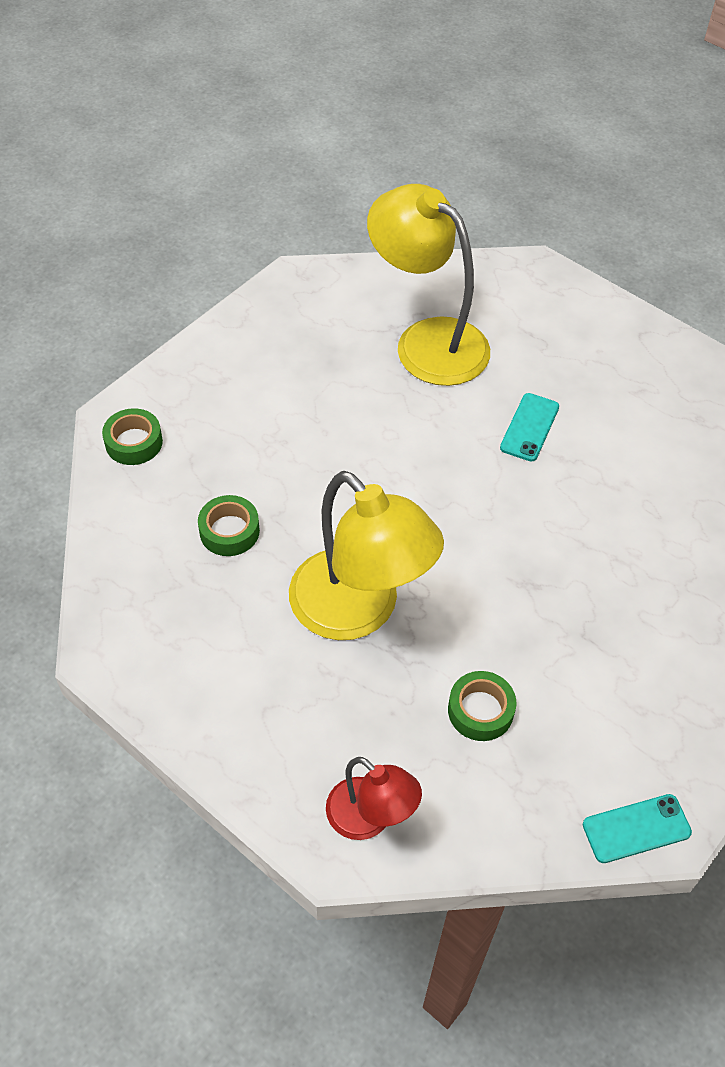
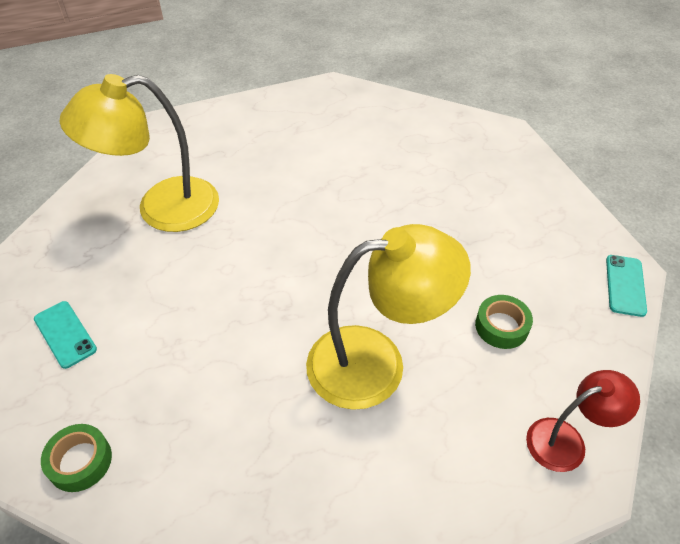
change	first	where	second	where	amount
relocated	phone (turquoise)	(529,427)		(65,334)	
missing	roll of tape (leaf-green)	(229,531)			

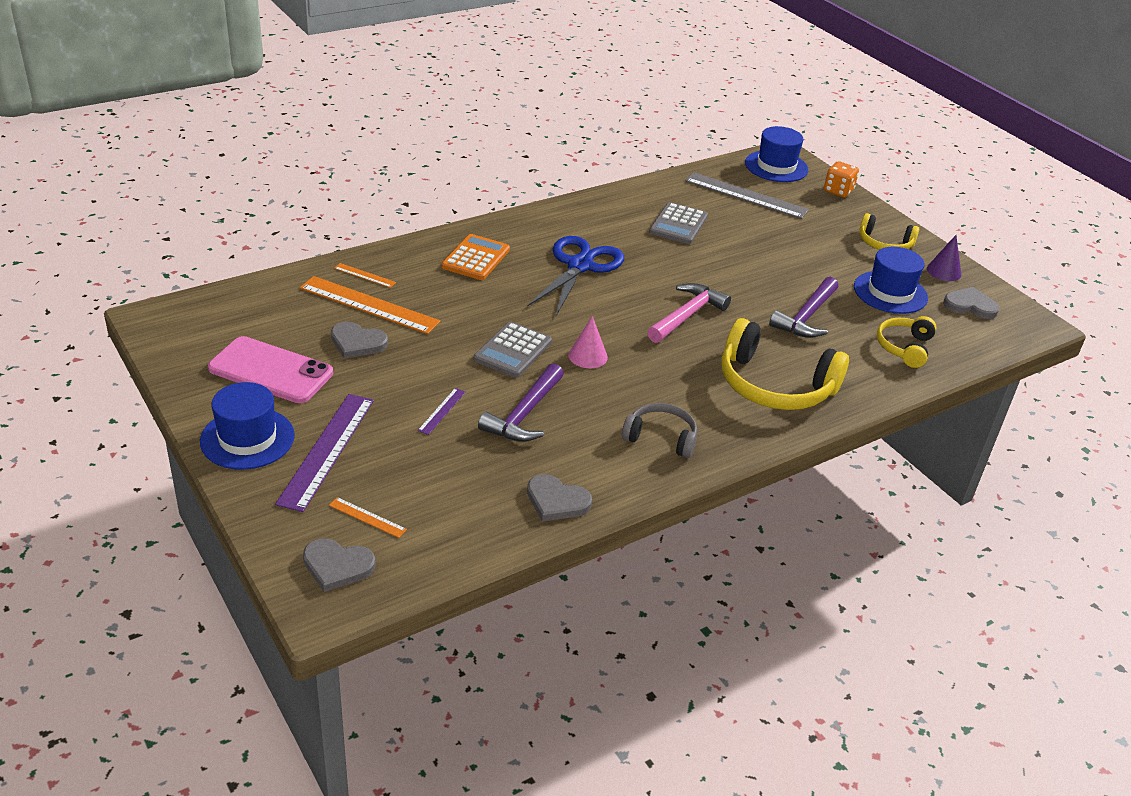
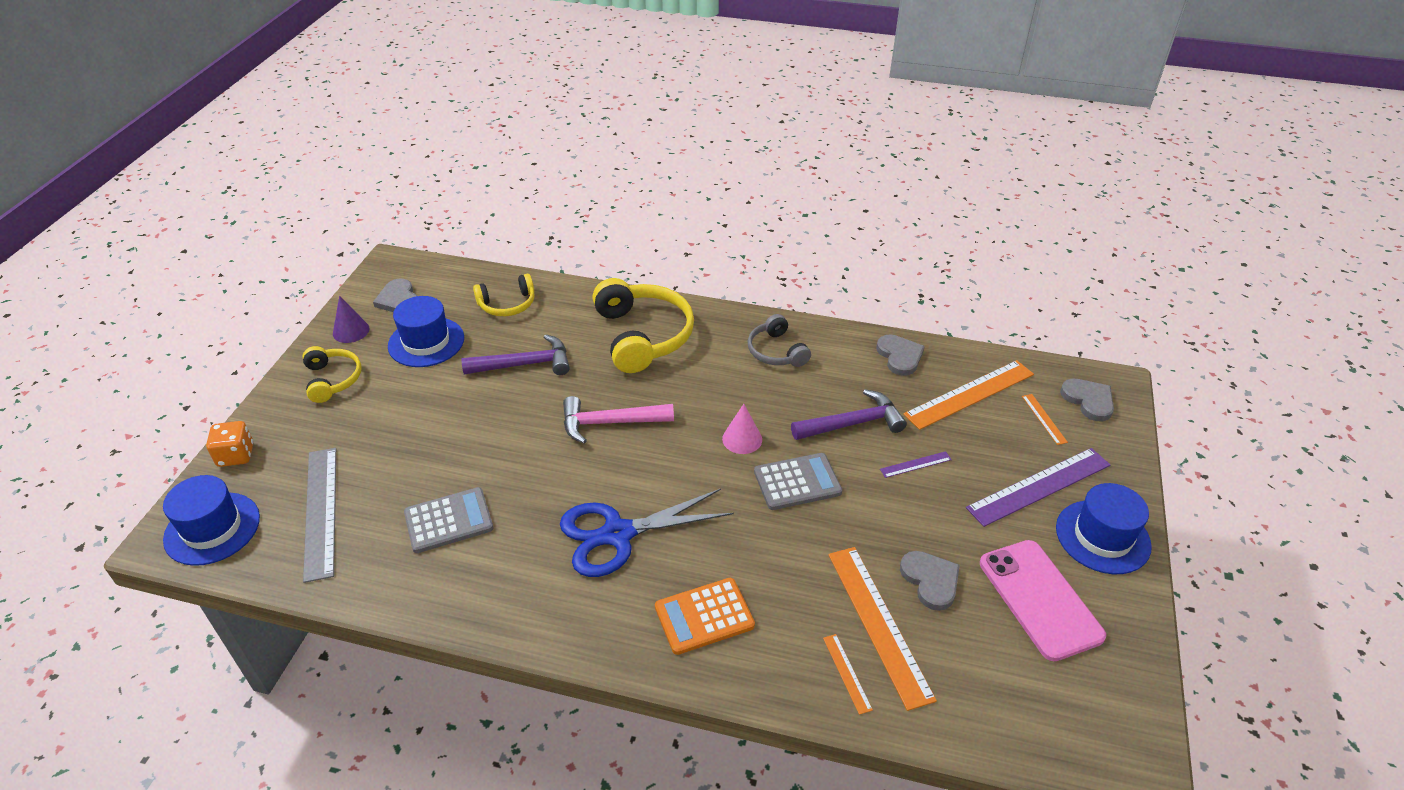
change	first	where	second	where	amount
appeared			straightedge (orange)	(969,394)	

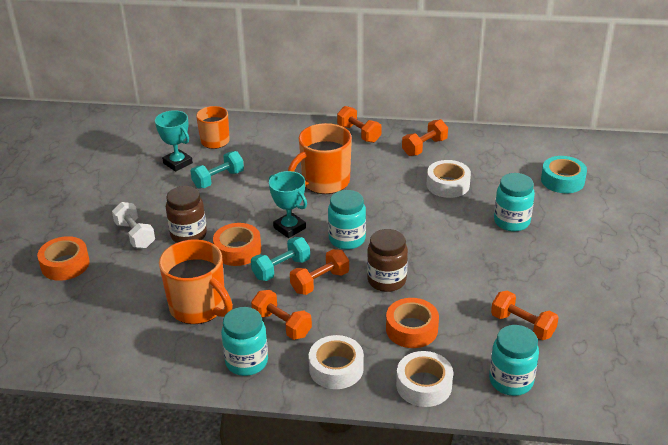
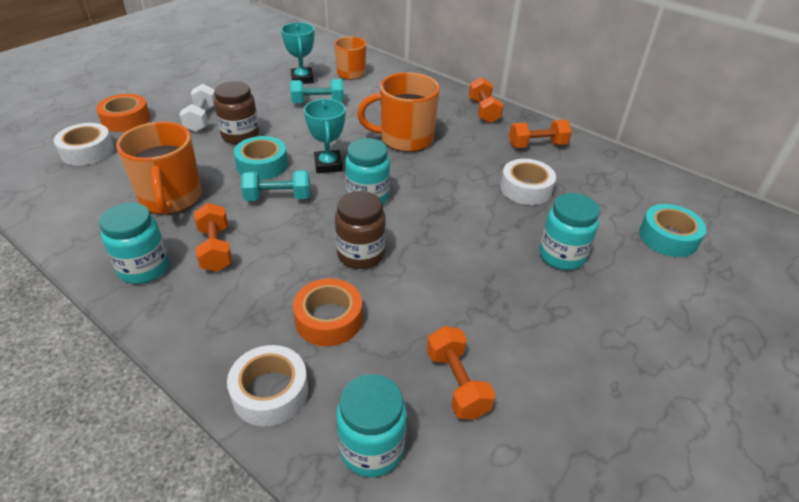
change	first	where	second	where	amount
colour	roll of tape (orange)	(238,250)	roll of tape (turquoise)	(262,165)	
missing	hand weight (orange)	(320,282)			
relocated	roll of tape (white)	(336,368)		(87,151)	

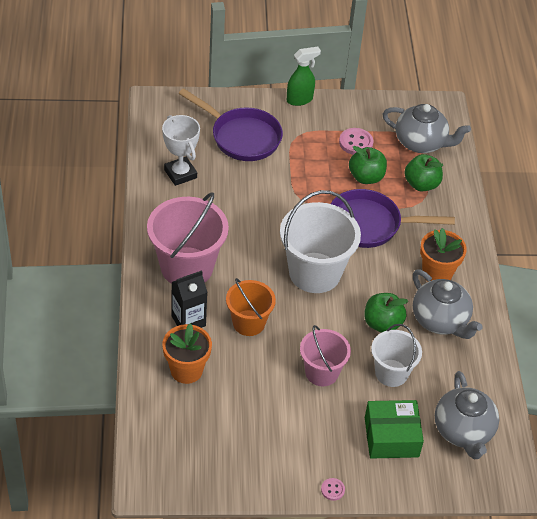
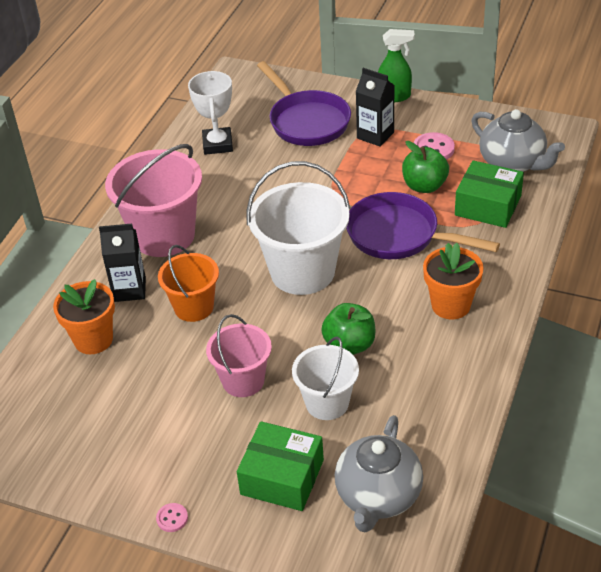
change	first	where	second	where	amount
exchanged	apple (leaf-green)	(421,184)	parcel (leaf-green)	(488,205)	
missing	tea pot (grey)	(440,321)			
appeared			juice carton (jet-black)	(375,135)	

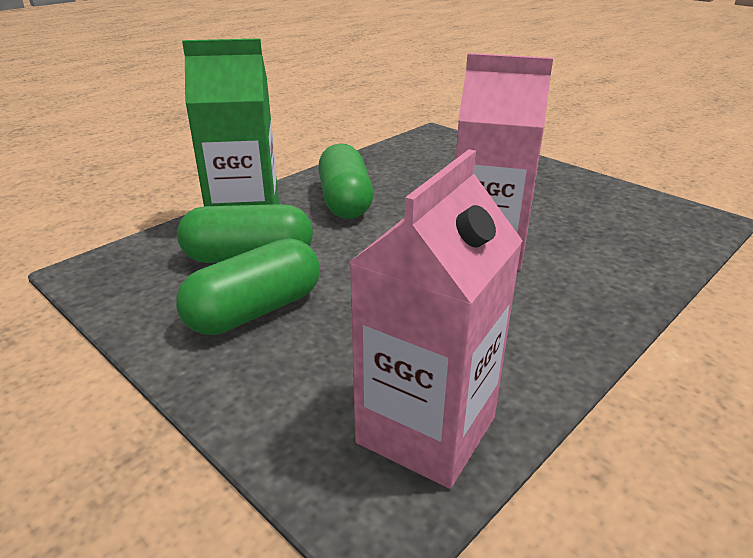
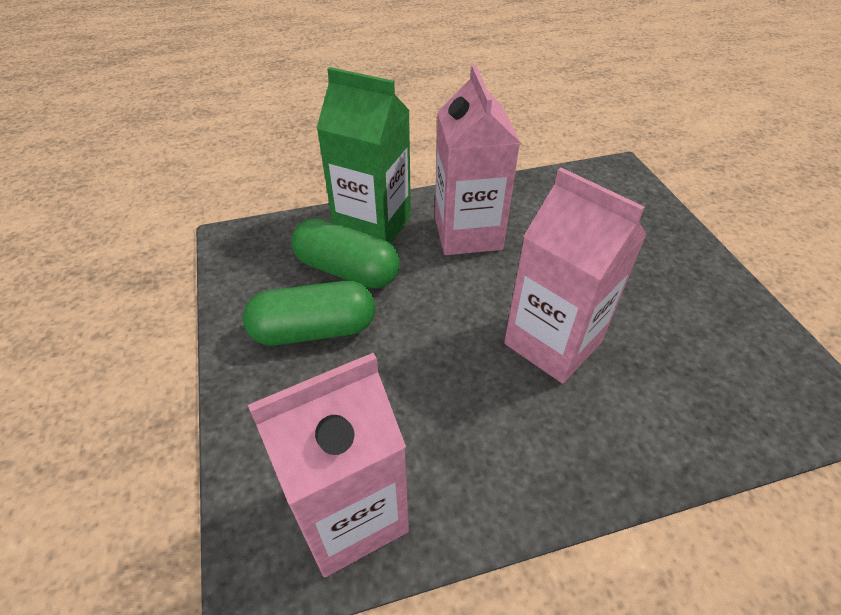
change	first	where	second	where	amount
exchanged	capsule (leaf-green)	(345,201)	juice carton (rosy)	(468,233)	

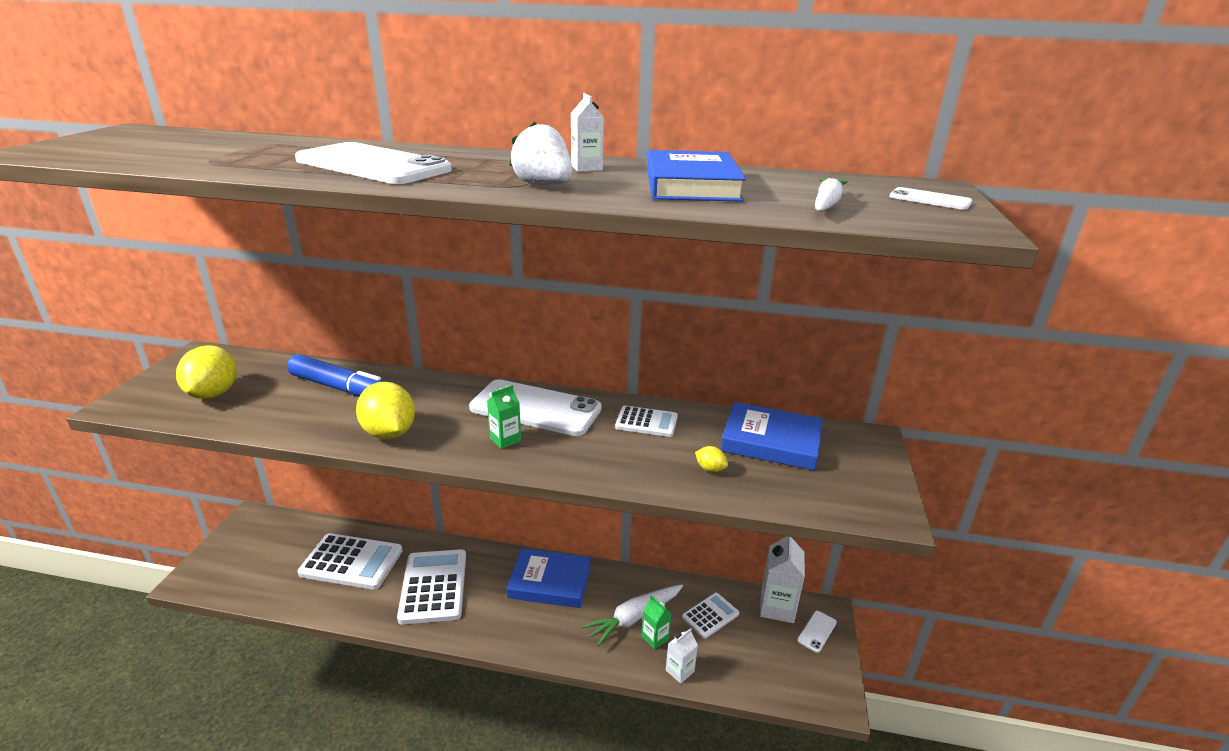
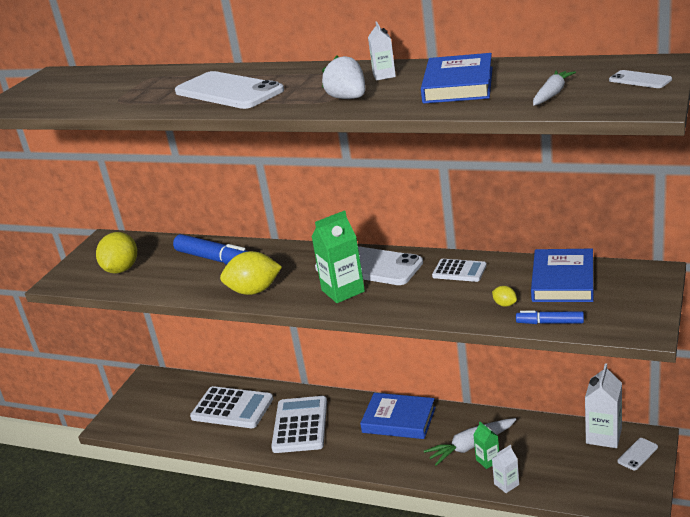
change	first	where	second	where	amount
spun	citrus fruit (bright yellow)	(389,433)		(254,291)	75 degrees counterclockwise
size	juice carton (leaf-green)	(505,439)		(343,291)	x1.77
spun	book (cobalt)	(771,441)		(563,281)	75 degrees clockwise
missing	calculator (white)	(710,616)			
appeared			marker (cobalt)	(550,323)	

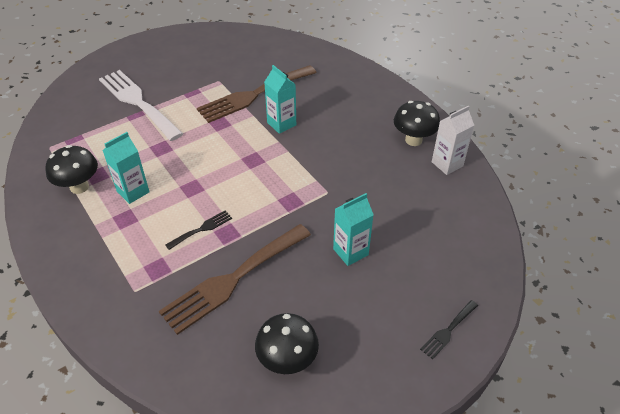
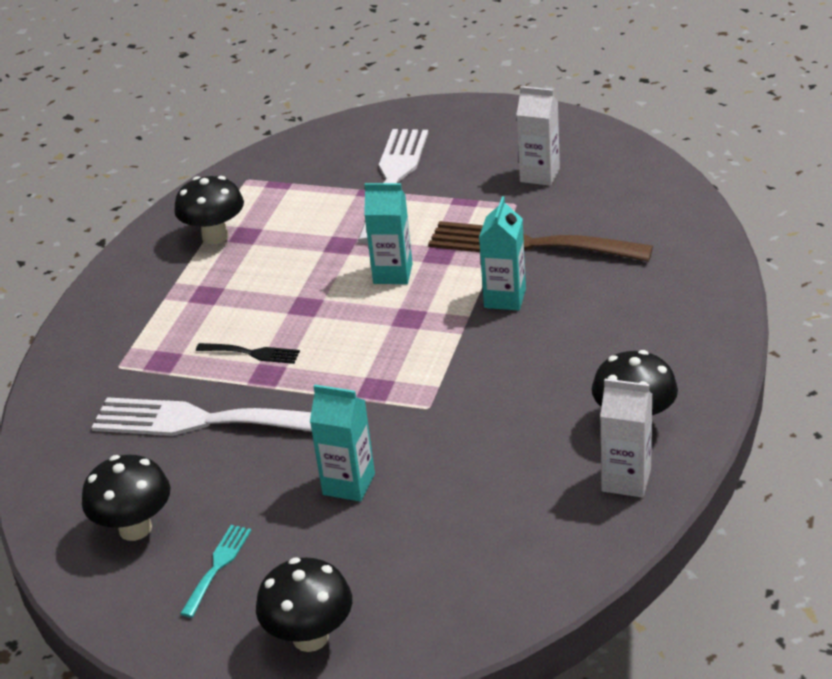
change	first	where	second	where	amount
relocated	juice carton (turquoise)	(133,192)		(393,274)	
colour	dinner fork (russet)	(233,280)	dinner fork (white)	(204,421)	
exchanged	dinner fork (jet-black)	(448,331)	toadstool (jet-black)	(310,637)	
appeared			juice carton (white)	(539,175)	
appeared			dinner fork (turquoise)	(218,566)	

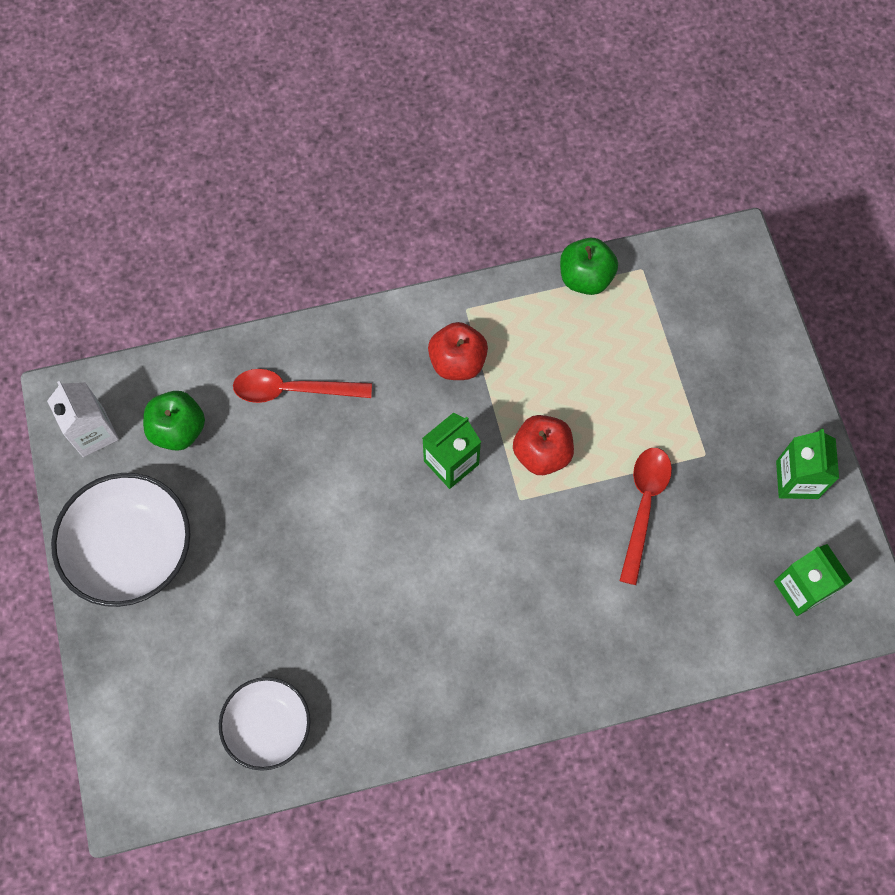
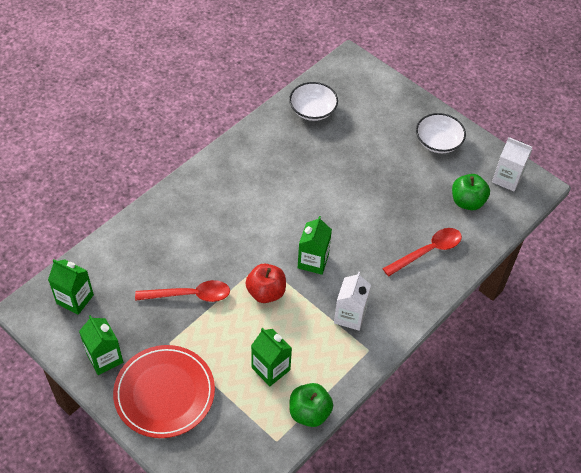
change	first	where	second	where	amount
exchanged	apple (crimson)	(457,362)	juice carton (white)	(350,316)	
spun	spoon (crimson)	(643,506)		(190,295)	75 degrees counterclockwise
size	deep dish (white)	(131,549)		(438,142)	x0.64
appeared			juice carton (leaf-green)	(271,369)	
appeared			flat dish (crimson)	(164,393)	

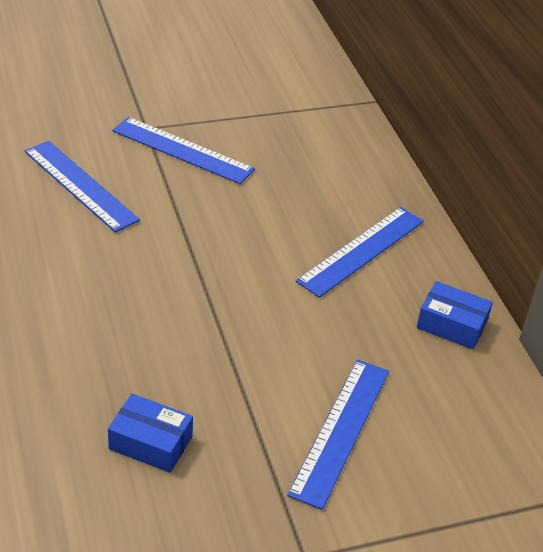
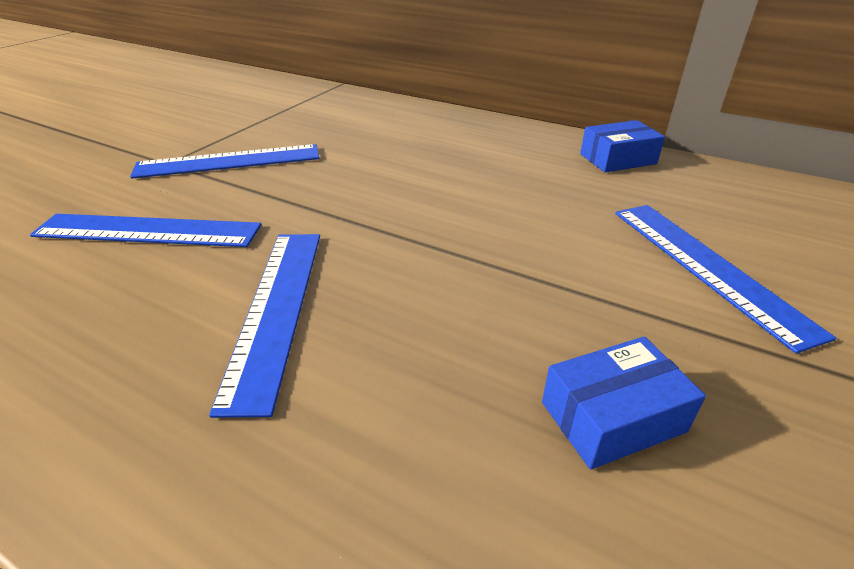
change	first	where	second	where	amount
relocated	straightedge (cobalt)	(361,251)		(276,309)	

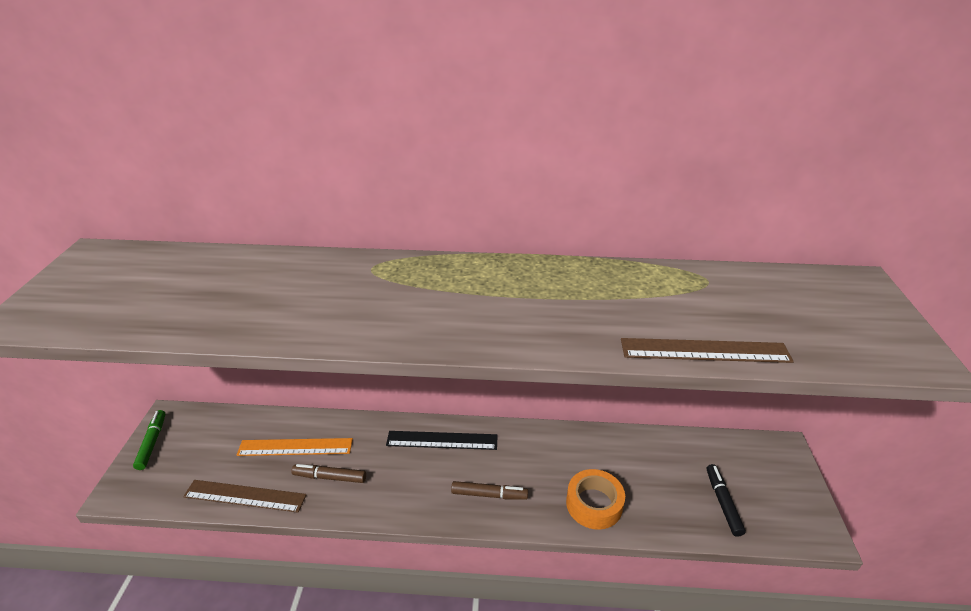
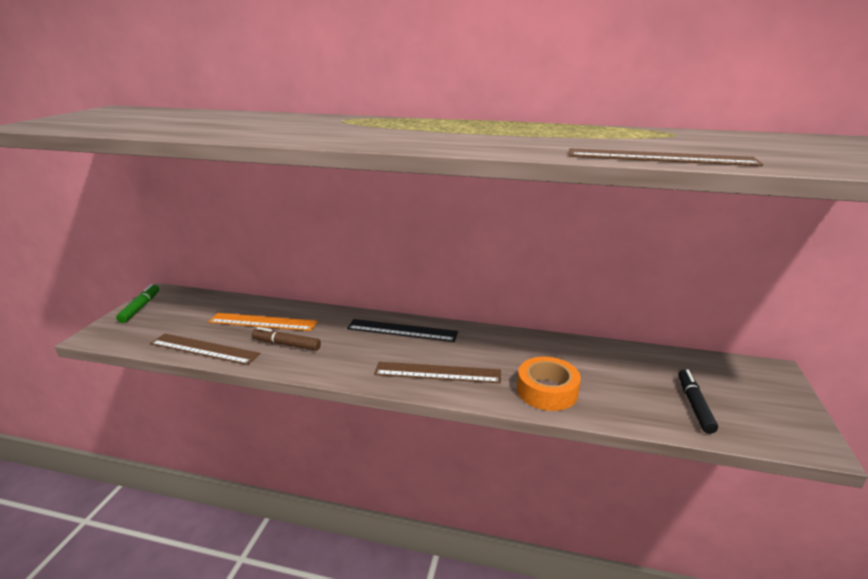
change	first	where	second	where	amount
exchanged	marker (russet)	(489,495)	straightedge (russet)	(437,372)	

